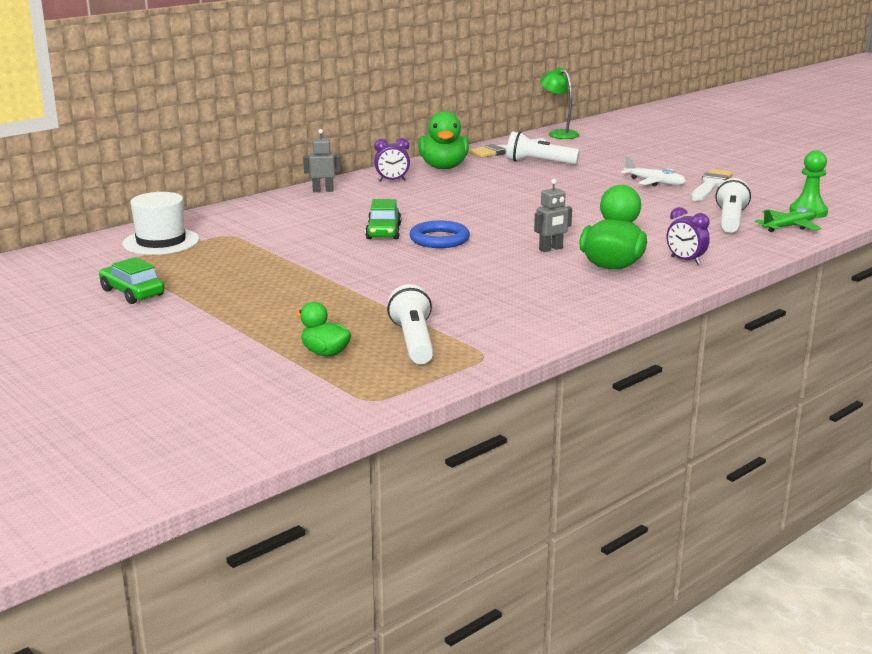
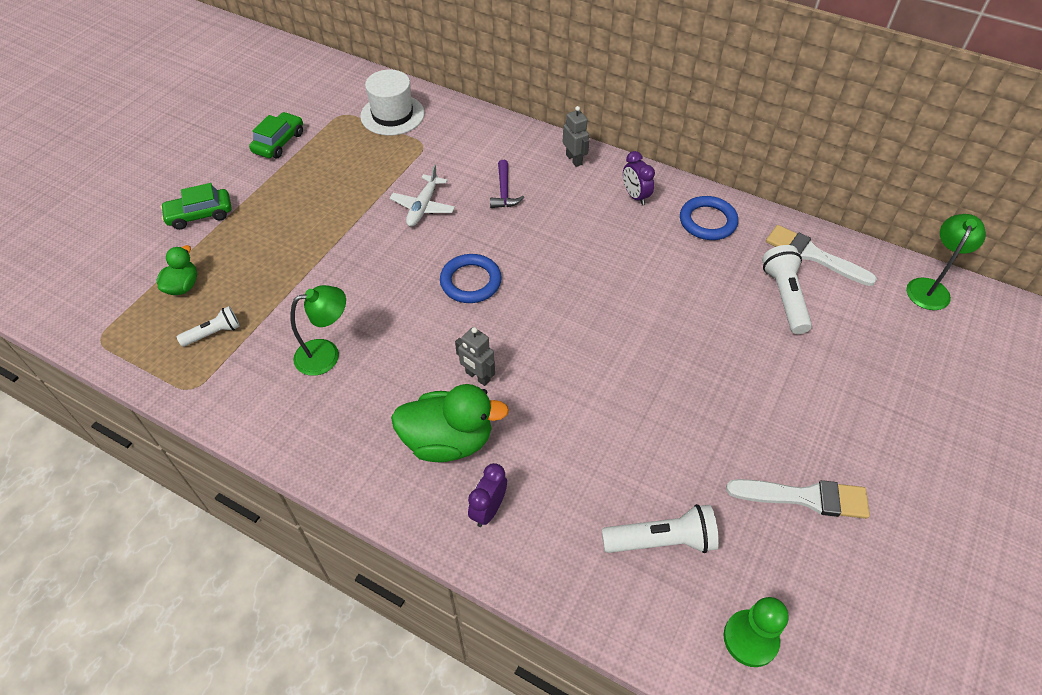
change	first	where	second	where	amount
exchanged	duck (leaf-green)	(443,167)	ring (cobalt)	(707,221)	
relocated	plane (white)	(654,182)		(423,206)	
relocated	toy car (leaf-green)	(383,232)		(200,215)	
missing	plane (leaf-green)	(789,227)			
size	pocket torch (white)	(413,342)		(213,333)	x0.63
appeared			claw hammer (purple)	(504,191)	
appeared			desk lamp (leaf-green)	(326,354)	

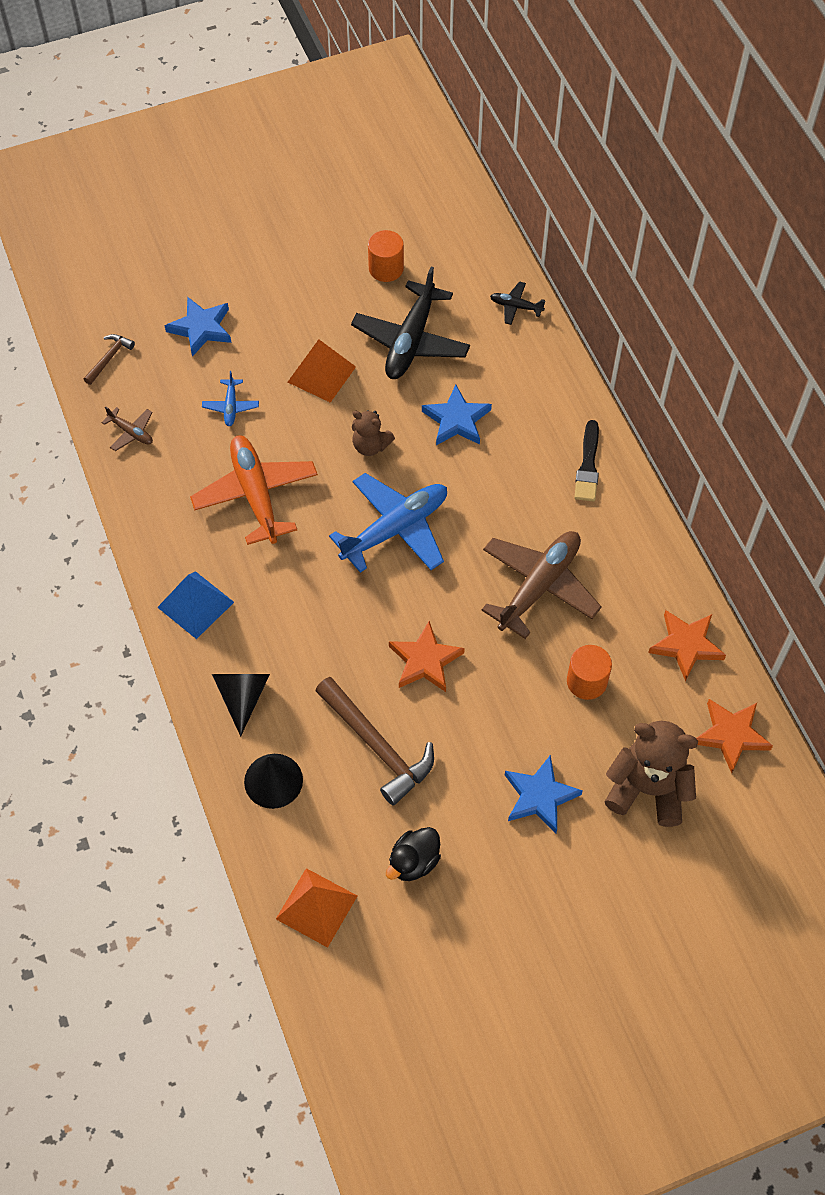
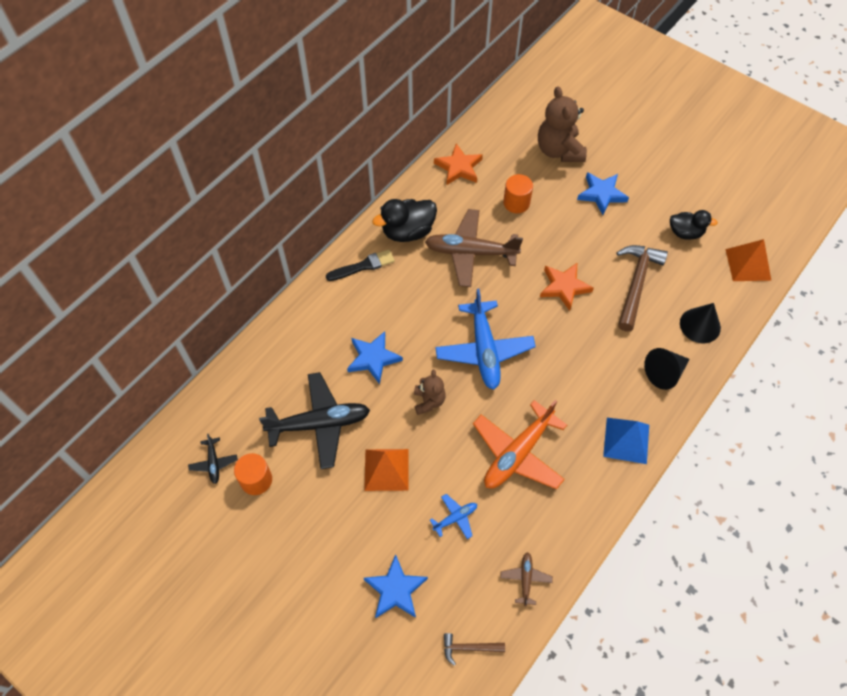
change	first	where	second	where	amount
relocated	plane (jet-black)	(515,306)		(214,463)	
spun	plane (cobalt)	(396,529)		(484,350)	120 degrees counterclockwise
missing	five-pointed star (orange)	(731,735)			
appeared			duck (jet-black)	(408,231)	

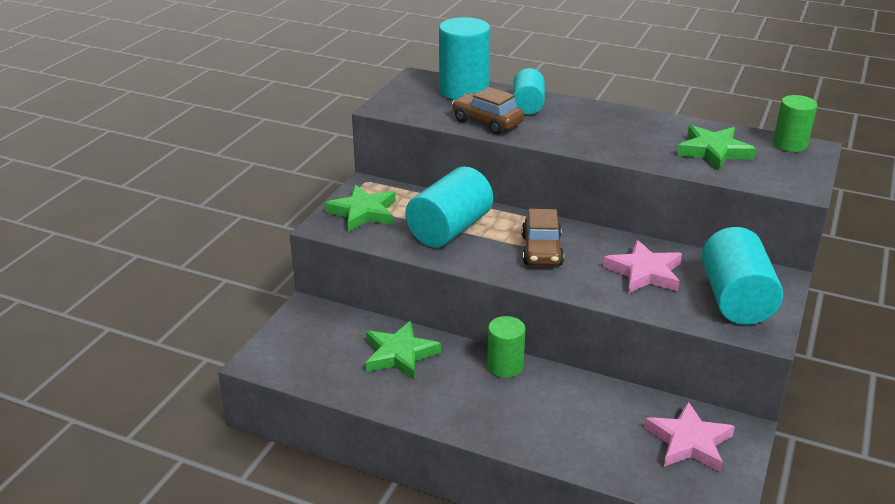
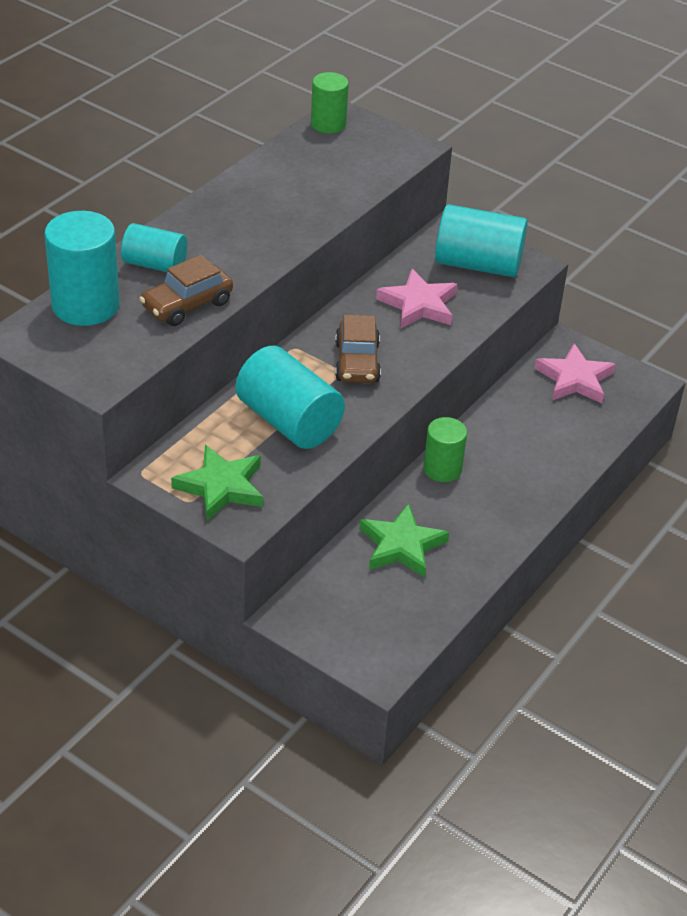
change	first	where	second	where	amount
missing	five-pointed star (leaf-green)	(713,151)			
spun	toy car (russet)	(541,251)		(357,362)	75 degrees clockwise

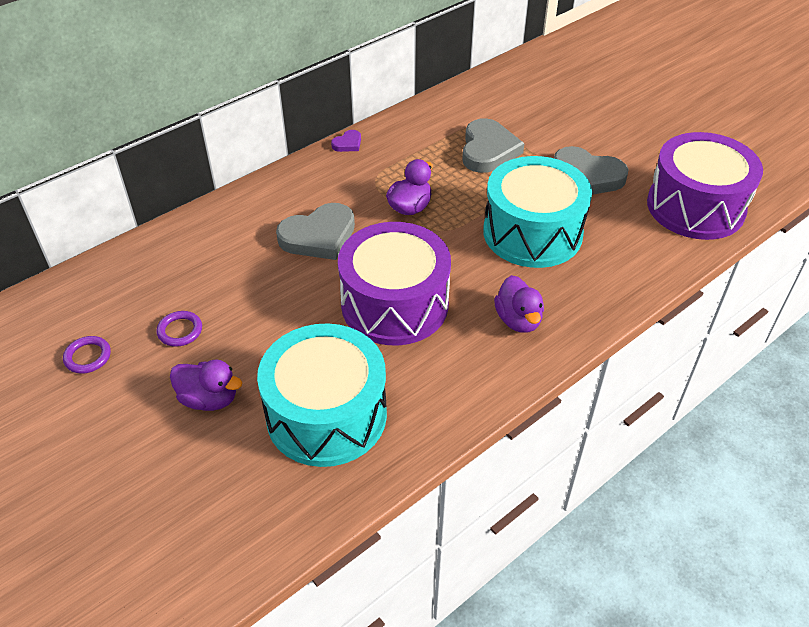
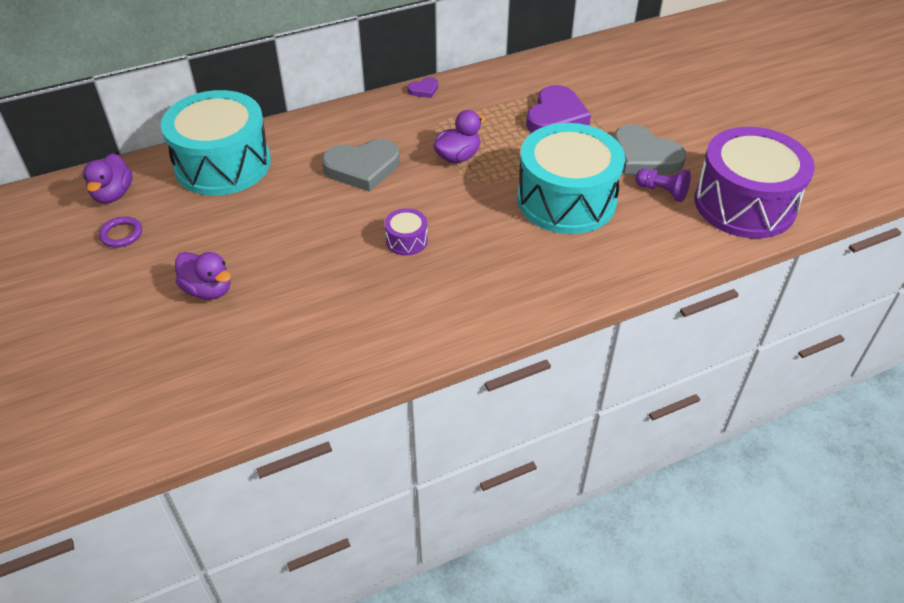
change	first	where	second	where	amount
colour	heart shape (grey)	(488,150)	heart shape (purple)	(556,117)	
size	drum (purple)	(394,304)		(406,240)	x0.40
relocated	duck (purple)	(518,320)		(113,194)	
missing	ring (purple)	(180,331)			
relocated	drum (turquoise)	(326,415)		(223,164)	
appeared			pawn (purple)	(662,191)	

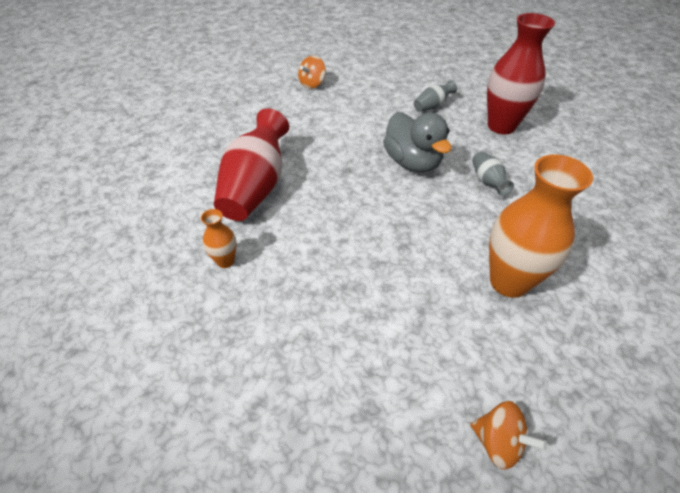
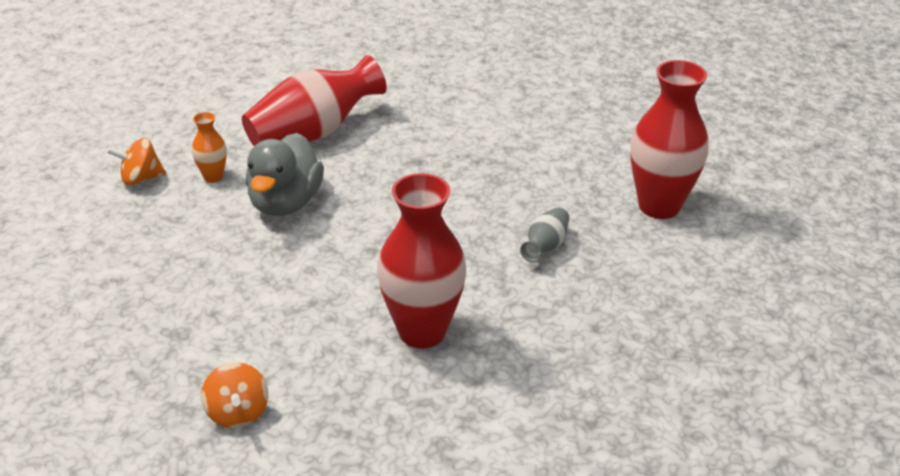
change	first	where	second	where	amount
relocated	toy top (orange)	(312,84)		(141,178)	
missing	flower vase (grey)	(432,106)			
relocated	duck (grey)	(412,162)		(285,203)	
colour	flower vase (orange)	(509,282)	flower vase (crimson)	(422,331)	

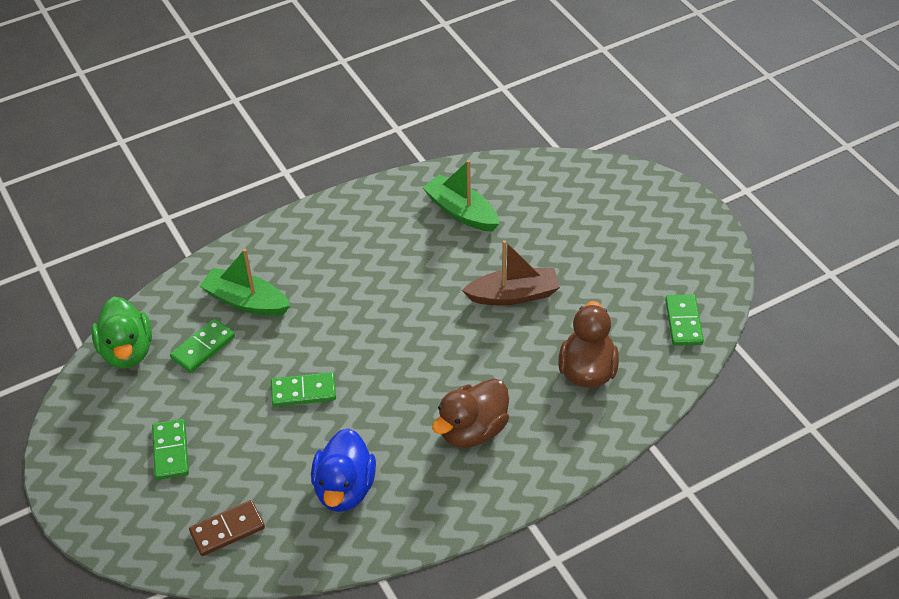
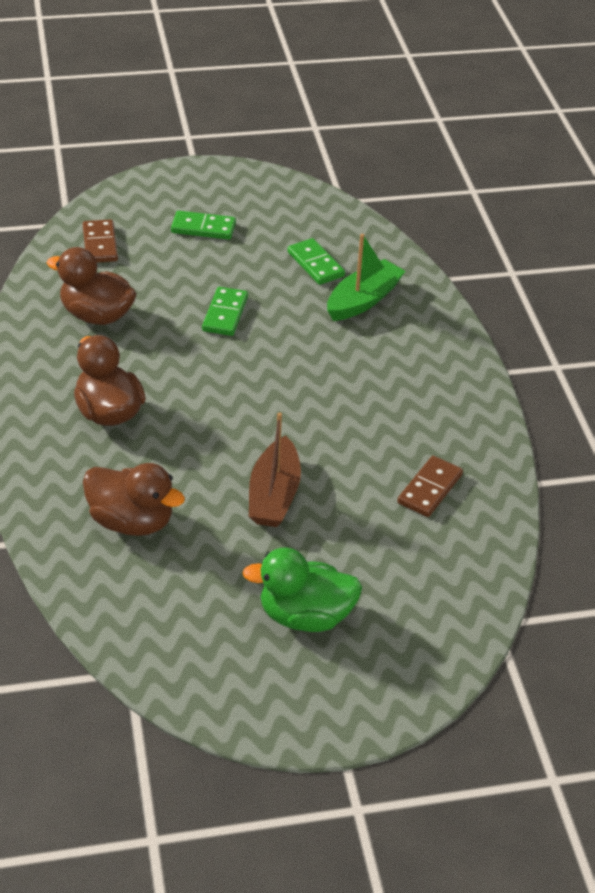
change	first	where	second	where	amount
exchanged	sailboat (leaf-green)	(461,212)	domino (russet)	(429,489)	
missing	domino (leaf-green)	(683,322)			
relocated	duck (leaf-green)	(127,351)		(305,616)	
colour	duck (cobalt)	(344,489)	duck (russet)	(97,315)	

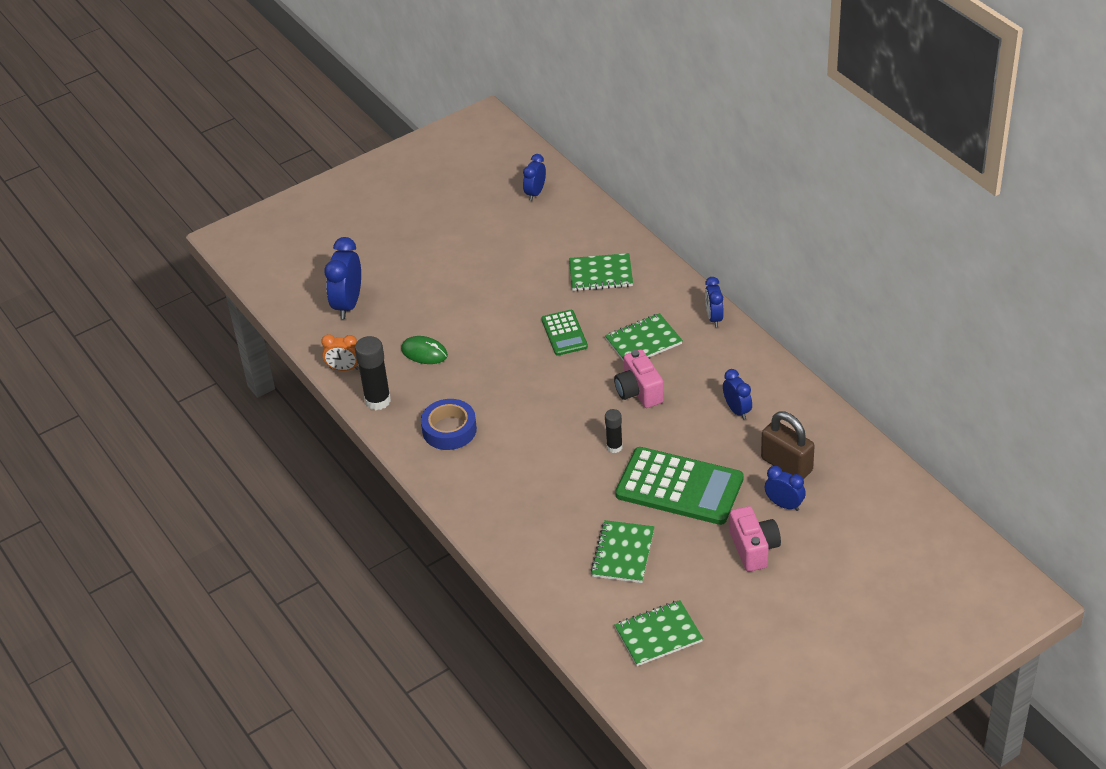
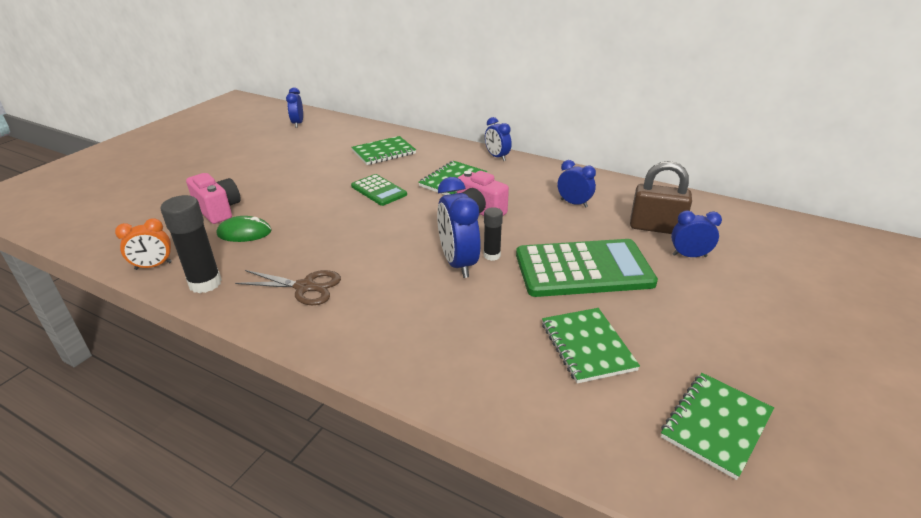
change	first	where	second	where	amount
relocated	bedside clock (cobalt)	(348,304)		(458,263)	
exchanged	roll of tape (cobalt)	(449,430)	pair of scissors (russet)	(305,287)	
relocated	compact camera (rosy)	(754,549)		(218,210)	

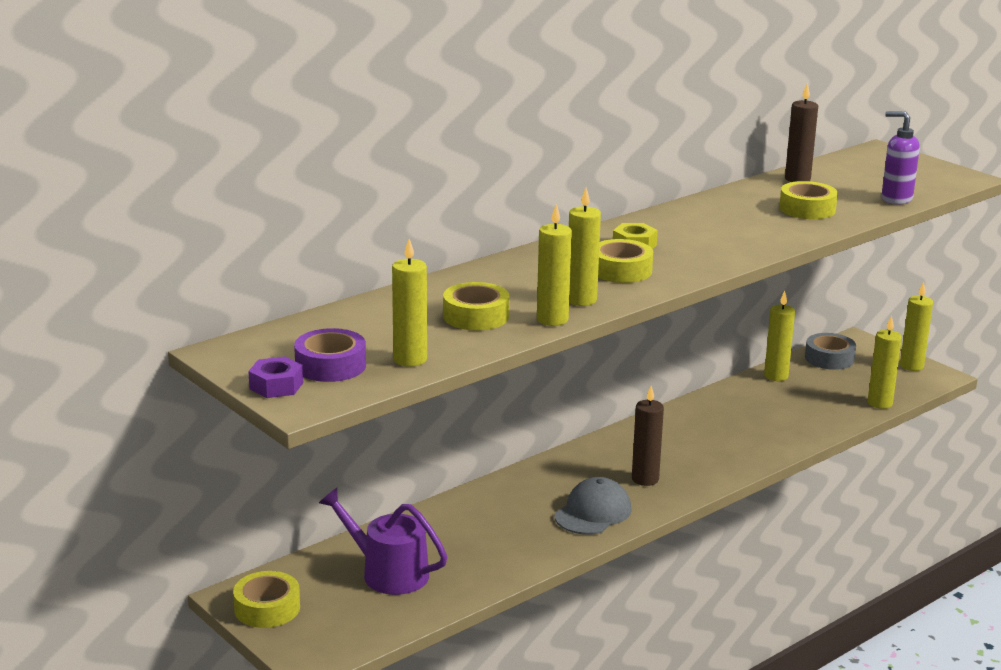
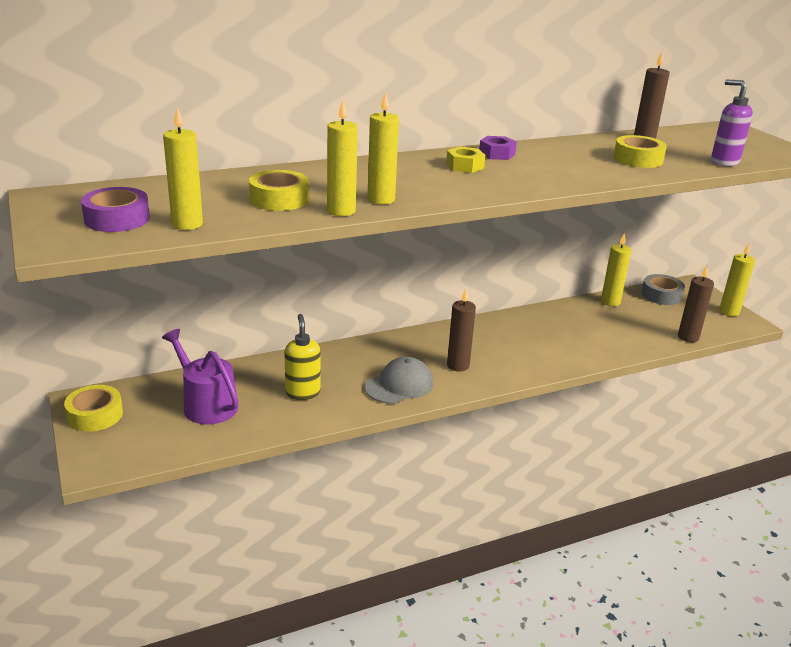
change	first	where	second	where	amount
missing	roll of tape (bright yellow)	(621,270)			
colour	pillar candle (bright yellow)	(880,403)	pillar candle (russet)	(688,337)	
relocated	nut (purple)	(276,386)		(497,154)	
appeared			pump bottle (bright yellow)	(303,393)	

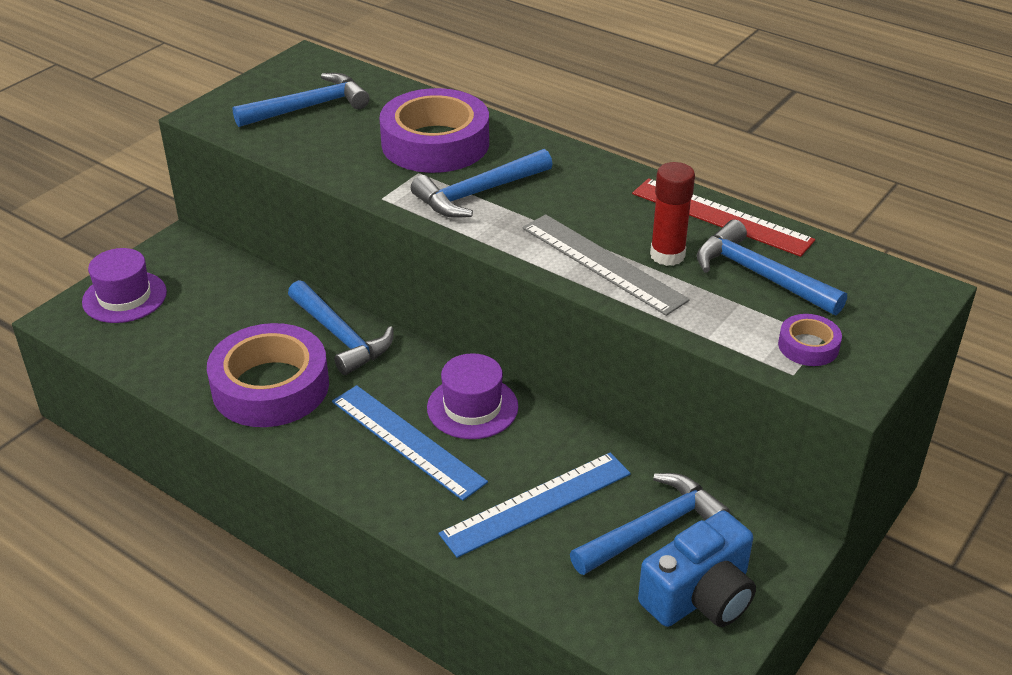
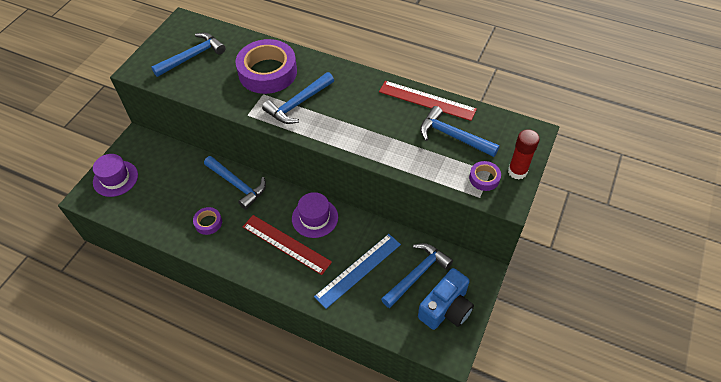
change	first	where	second	where	amount
relocated	stick of glue (crimson)	(667,255)		(517,171)	
missing	straightedge (grey)	(602,263)			
size	roll of tape (purple)	(270,386)		(208,223)	x0.45
colour	straightedge (cobalt)	(406,441)	straightedge (crimson)	(286,244)	

